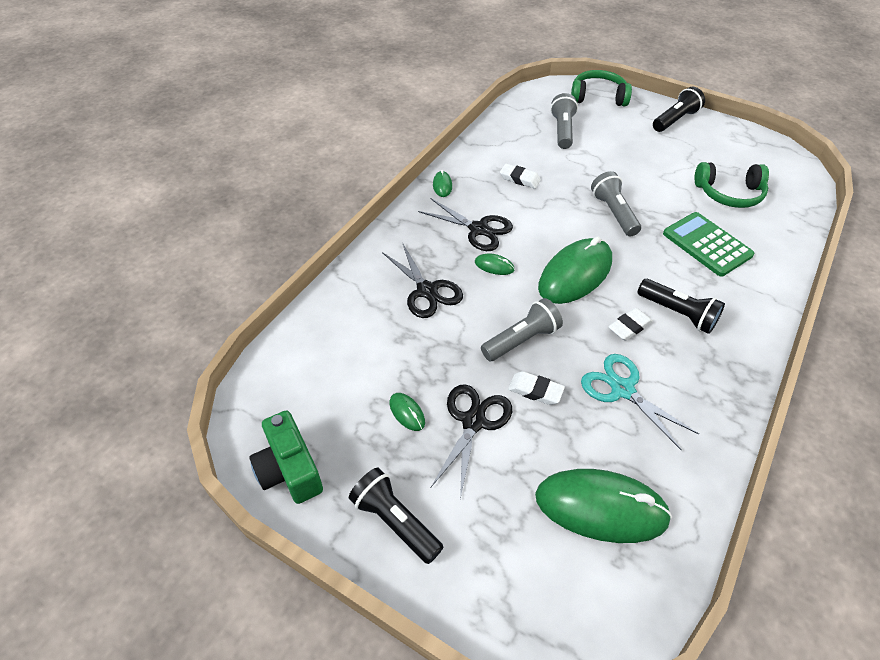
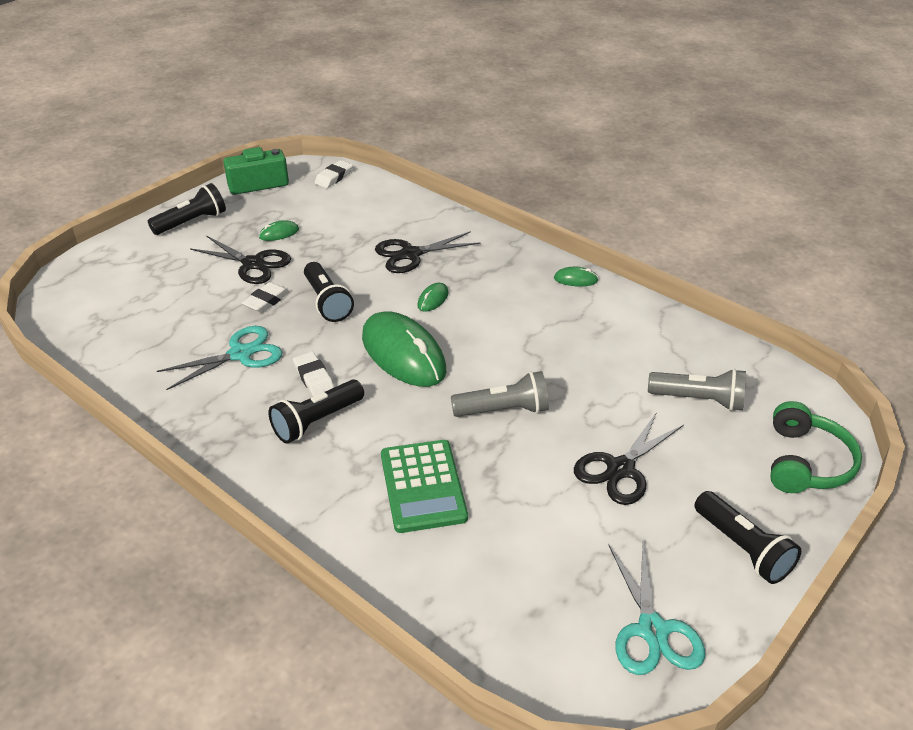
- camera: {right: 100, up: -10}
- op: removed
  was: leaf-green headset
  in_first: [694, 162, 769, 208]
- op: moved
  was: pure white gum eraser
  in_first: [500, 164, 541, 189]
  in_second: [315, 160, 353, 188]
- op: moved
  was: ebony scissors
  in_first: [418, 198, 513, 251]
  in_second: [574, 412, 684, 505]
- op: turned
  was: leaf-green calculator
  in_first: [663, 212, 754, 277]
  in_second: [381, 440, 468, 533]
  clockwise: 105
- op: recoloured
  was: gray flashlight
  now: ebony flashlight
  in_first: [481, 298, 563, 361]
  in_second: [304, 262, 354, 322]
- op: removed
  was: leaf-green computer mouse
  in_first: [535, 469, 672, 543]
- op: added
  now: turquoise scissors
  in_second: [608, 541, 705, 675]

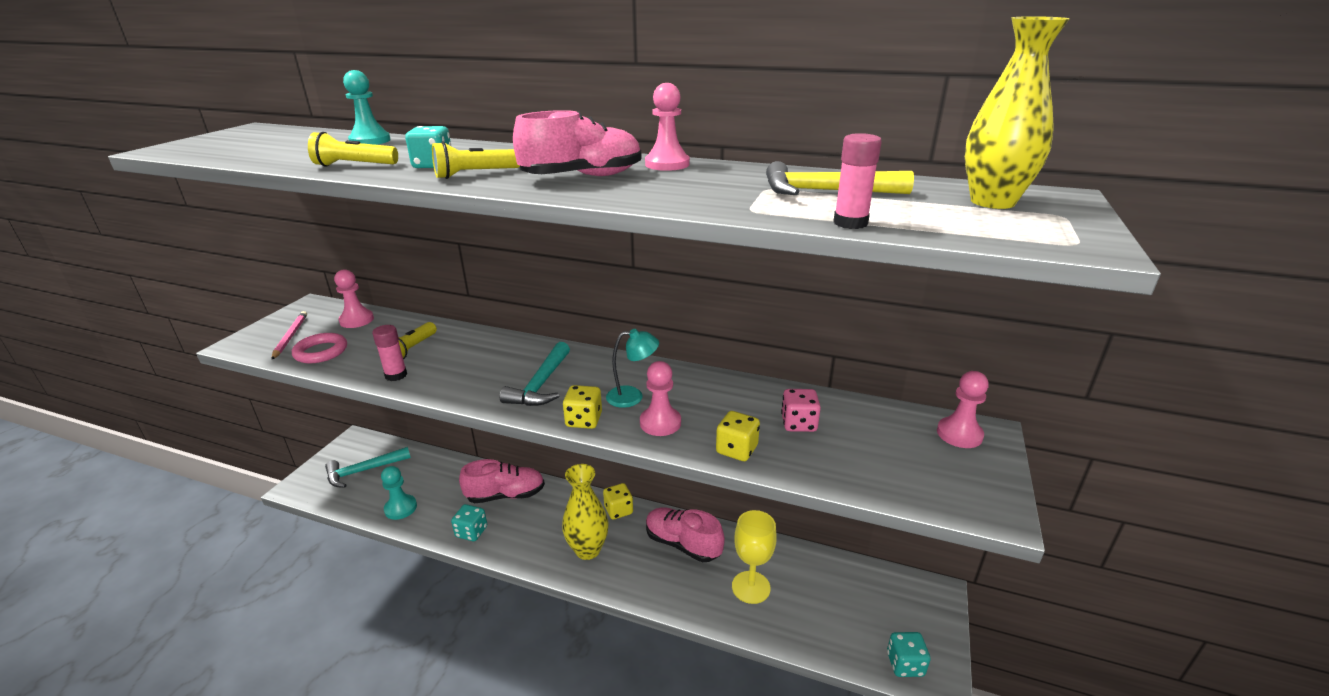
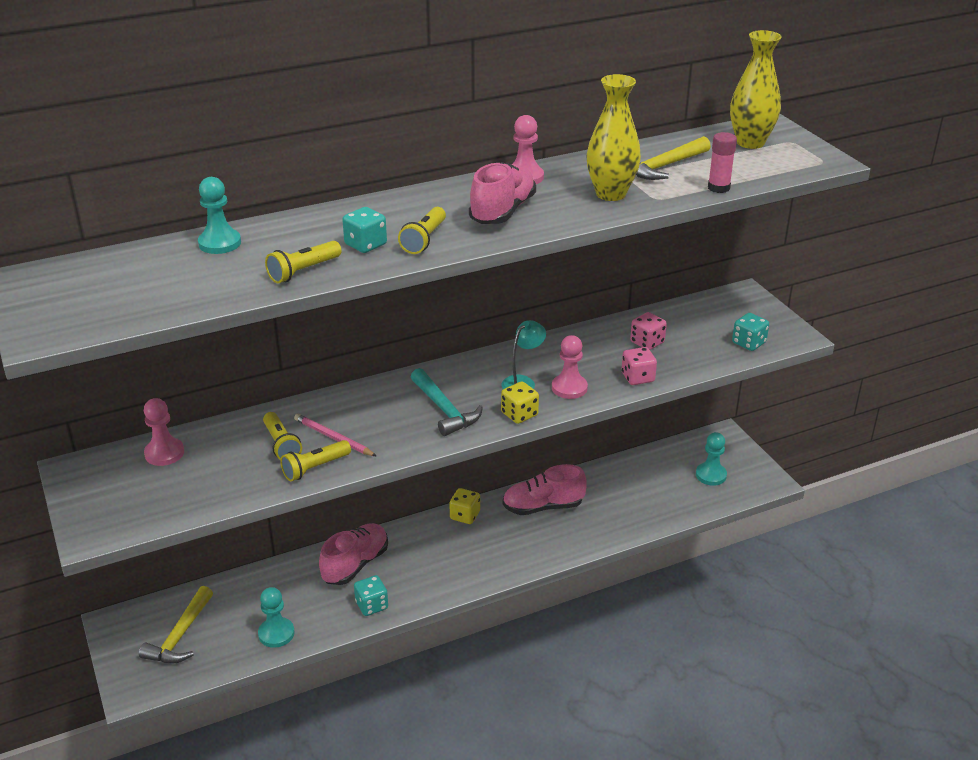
- camera: {right: -45, up: 5}
- op: moved
  was: pink wooden pencil
  in_first: [271, 311, 307, 360]
  in_second: [294, 414, 376, 456]
- op: replaced
  was: pink glue
  now: bright yellow flashlight
  in_first: [372, 325, 407, 381]
  in_second: [280, 440, 351, 481]
- op: removed
  was: pink ring
  in_first: [292, 333, 347, 363]
- op: removed
  was: pink pawn
  in_first: [937, 371, 989, 448]
- op: recoloured
  was: bright yellow dice
  now: pink dice
  in_first: [716, 411, 760, 461]
  in_second: [621, 347, 657, 385]
- op: recoloured
  was: turquoise hammer
  now: bright yellow hammer
  in_first: [325, 447, 411, 488]
  in_second: [139, 586, 213, 663]
- op: moved
  was: bright yellow tall vase
  in_first: [562, 464, 609, 560]
  in_second: [586, 74, 641, 201]
- op: removed
  was: bright yellow wine glass
  in_first: [732, 510, 777, 604]
- op: moved
  was: turquoise dice
  in_first: [887, 632, 931, 677]
  in_second: [732, 313, 769, 351]
- op: added
  now: turquoise pawn
  in_second: [696, 432, 727, 485]

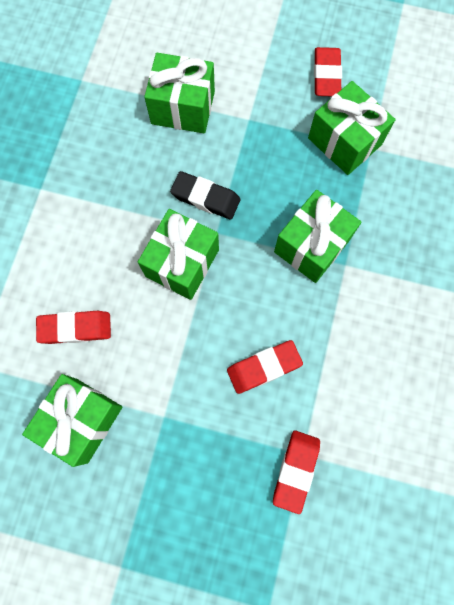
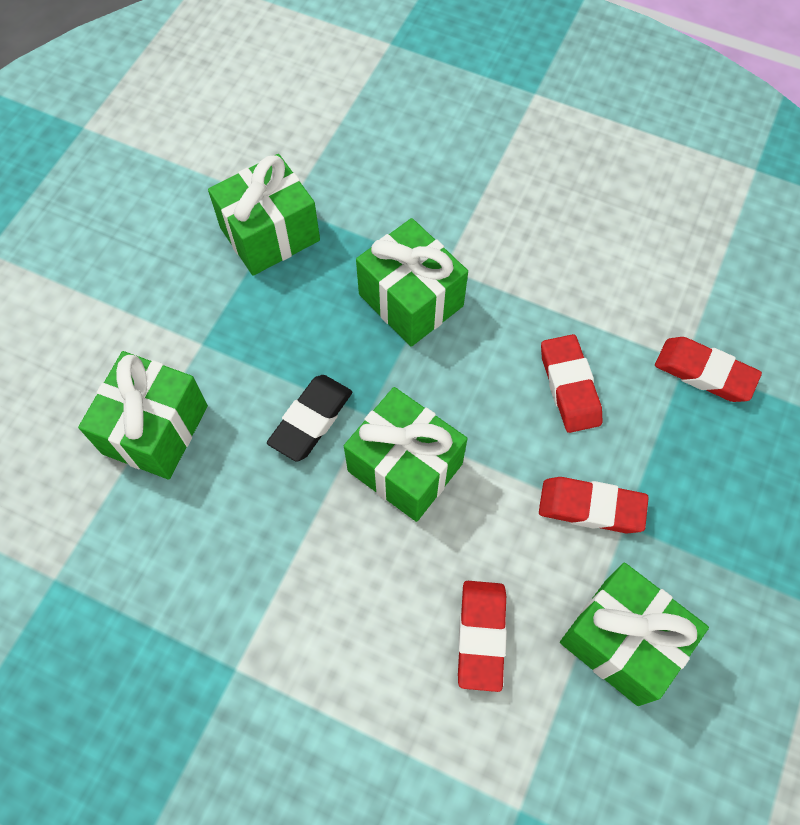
- camera: {right: -80, up: -10}
- op: moved
  was: scarlet gum eraser
  in_first: [314, 47, 342, 96]
  in_second: [539, 477, 649, 533]

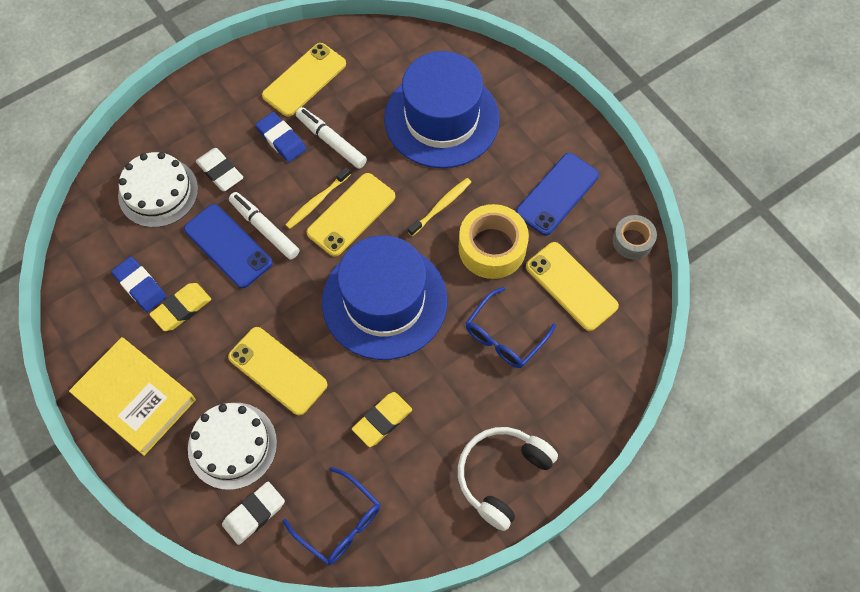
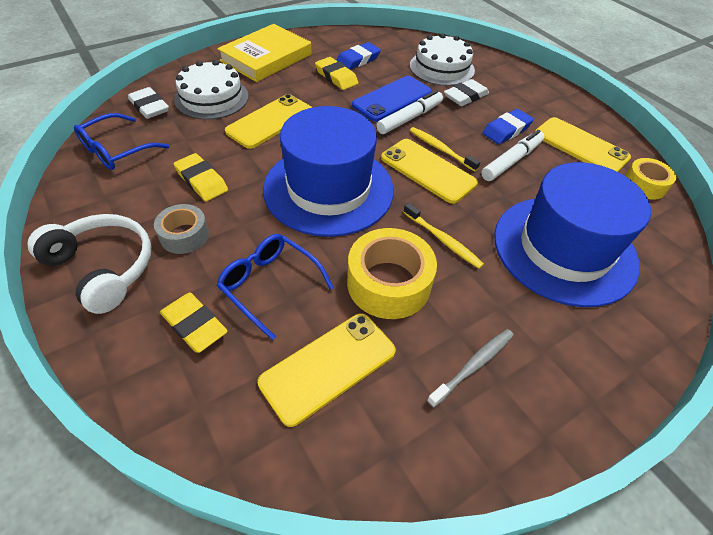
- camera: {right: 90, up: -15}
- op: replaced
  was: cobalt mobile phone
  now: gray tooth brush
  in_first: [516, 153, 599, 236]
  in_second: [427, 329, 514, 408]
- op: moved
  was: gray tape
  in_first: [613, 215, 657, 259]
  in_second: [154, 204, 209, 254]
- op: added
  now: bright yellow tape
  in_second: [625, 158, 676, 200]
- op: added
  now: bright yellow gum eraser
  in_second: [160, 292, 228, 353]

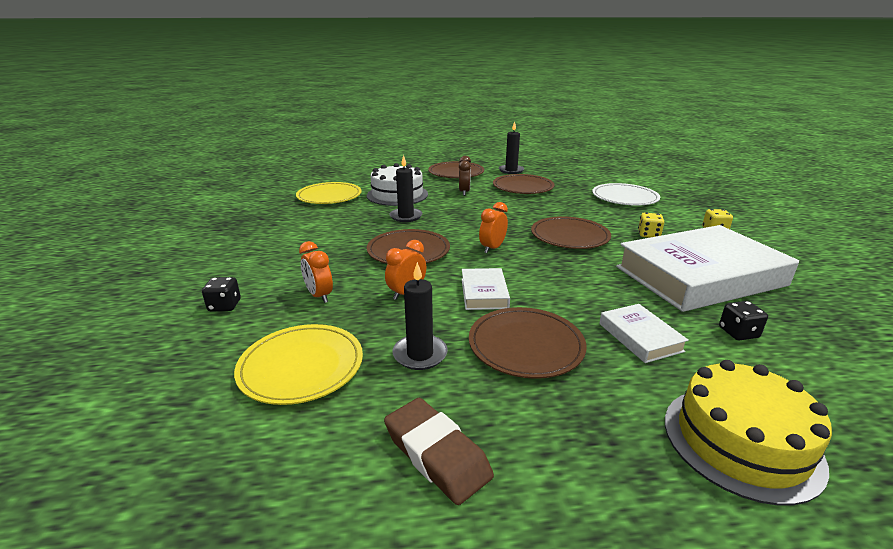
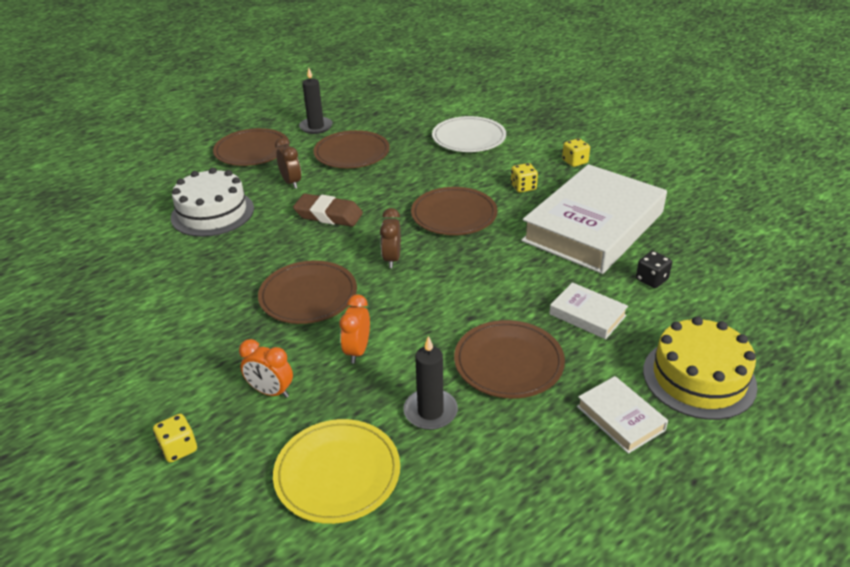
- camera: {right: -30, up: 10}
- op: removed
  was: ebony wax candle
  in_first: [390, 155, 423, 222]
- op: removed
  was: bright yellow flat dish
  in_first: [296, 182, 362, 204]
- op: recoloured
  was: orange bedside clock
  now: brown bedside clock
  in_first: [479, 202, 508, 253]
  in_second: [380, 208, 401, 268]
- op: moved
  was: pure white hardcover
  in_first: [462, 268, 510, 310]
  in_second: [577, 376, 668, 454]
- op: recoloured
  was: ebony dice
  now: bright yellow dice
  in_first: [202, 277, 241, 311]
  in_second: [153, 414, 197, 463]
- op: moved
  was: brown gum eraser
  in_first: [384, 398, 494, 505]
  in_second: [293, 194, 363, 227]

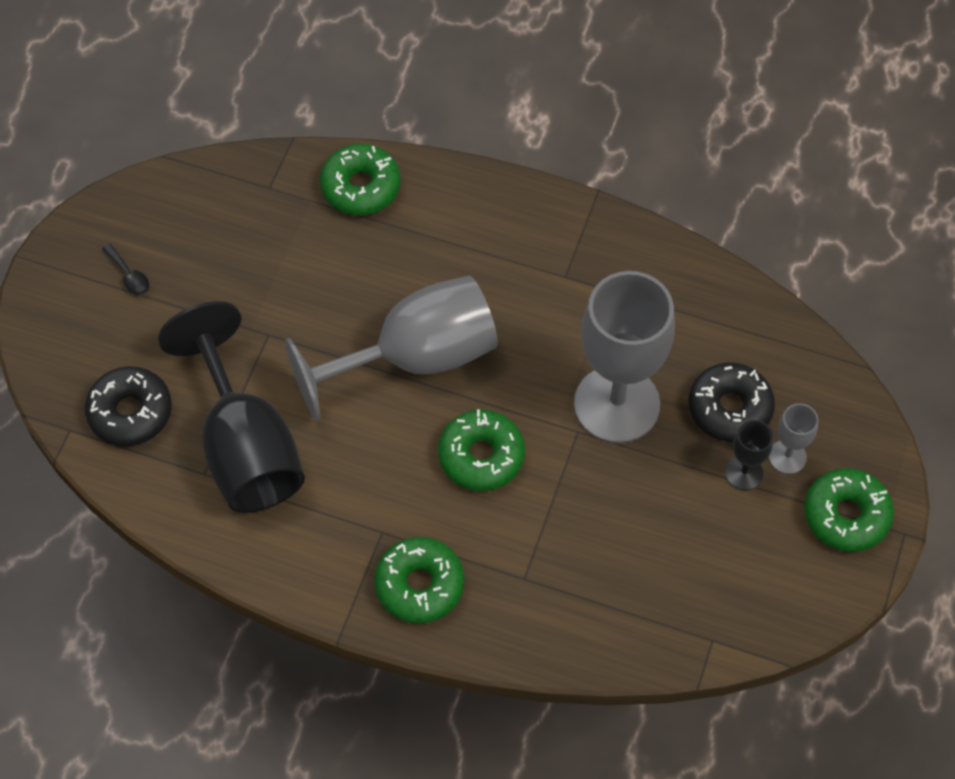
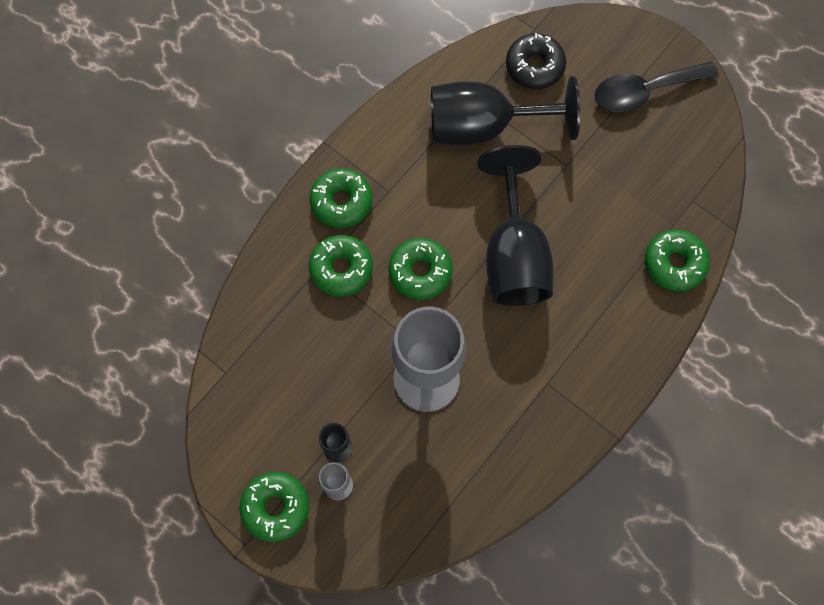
- camera: {right: 110, up: 10}
- op: resized
  was: ebony spoon
  in_first: [102, 243, 149, 295]
  in_second: [595, 62, 719, 112]
  ratio: 2.45
- op: recoloured
  was: gray wine glass
  now: ebony wine glass
  in_first: [285, 276, 498, 421]
  in_second: [477, 145, 553, 306]
- op: removed
  was: ebony doughnut
  in_first: [688, 362, 775, 442]
- op: added
  now: leaf-green doughnut
  in_second: [309, 235, 373, 297]

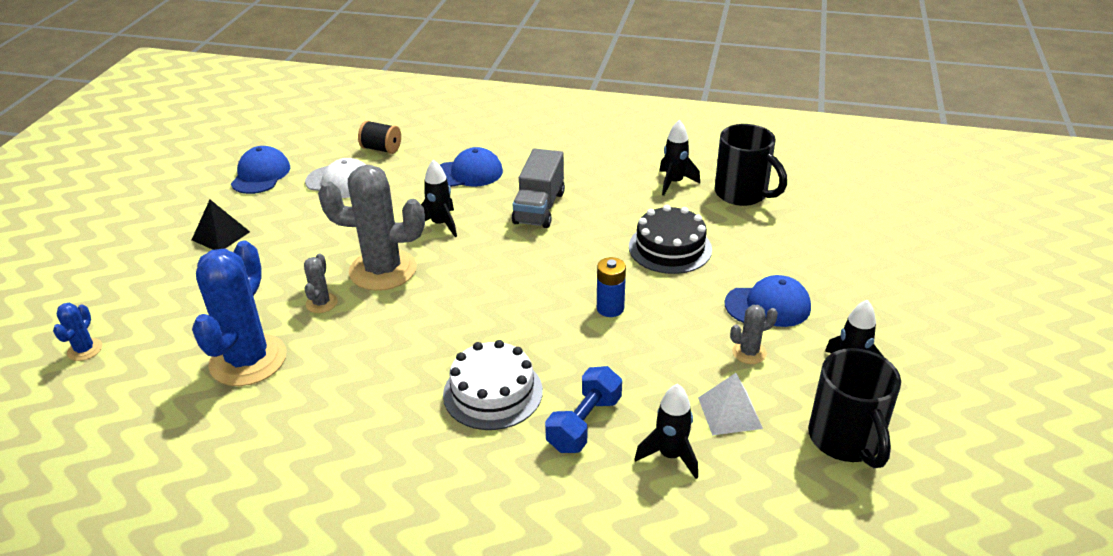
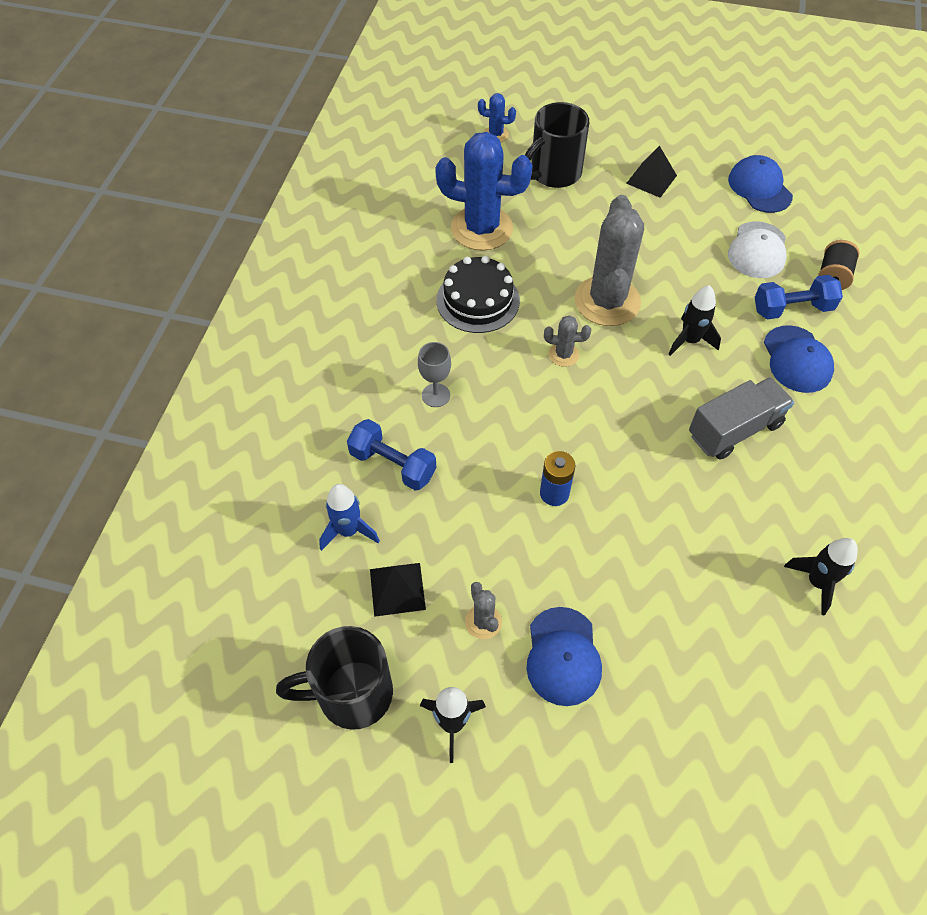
- camera: {right: 90, up: 20}
- op: moved
  was: ebony tea mug
  in_first: [715, 124, 787, 206]
  in_second: [525, 102, 589, 188]
- op: turned
  was: cobalt cap
  in_first: [231, 146, 290, 194]
  in_second: [728, 155, 793, 213]
  clockwise: -120
- op: turned
  was: gray truck
  in_first: [512, 148, 565, 228]
  in_second: [689, 377, 794, 460]
  clockwise: 135
- op: moved
  was: ebony layer cake
  in_first: [629, 205, 712, 274]
  in_second: [436, 256, 520, 333]
- op: moved
  was: gray cactus
  in_first: [304, 253, 338, 313]
  in_second: [544, 315, 591, 367]
- op: replaced
  was: pure white layer cake
  now: gray wine glass
  in_first: [443, 340, 543, 430]
  in_second: [418, 342, 451, 407]
- op: recoloured
  was: pure white solid pyramid
  now: ebony solid pyramid
  in_first: [698, 373, 763, 435]
  in_second: [370, 563, 426, 617]
- op: recoloured
  was: ebony toy rocket
  now: cobalt toy rocket
  in_first: [634, 384, 698, 479]
  in_second: [319, 484, 380, 551]
- op: added
  now: cobalt free weight
  in_second: [755, 275, 843, 319]

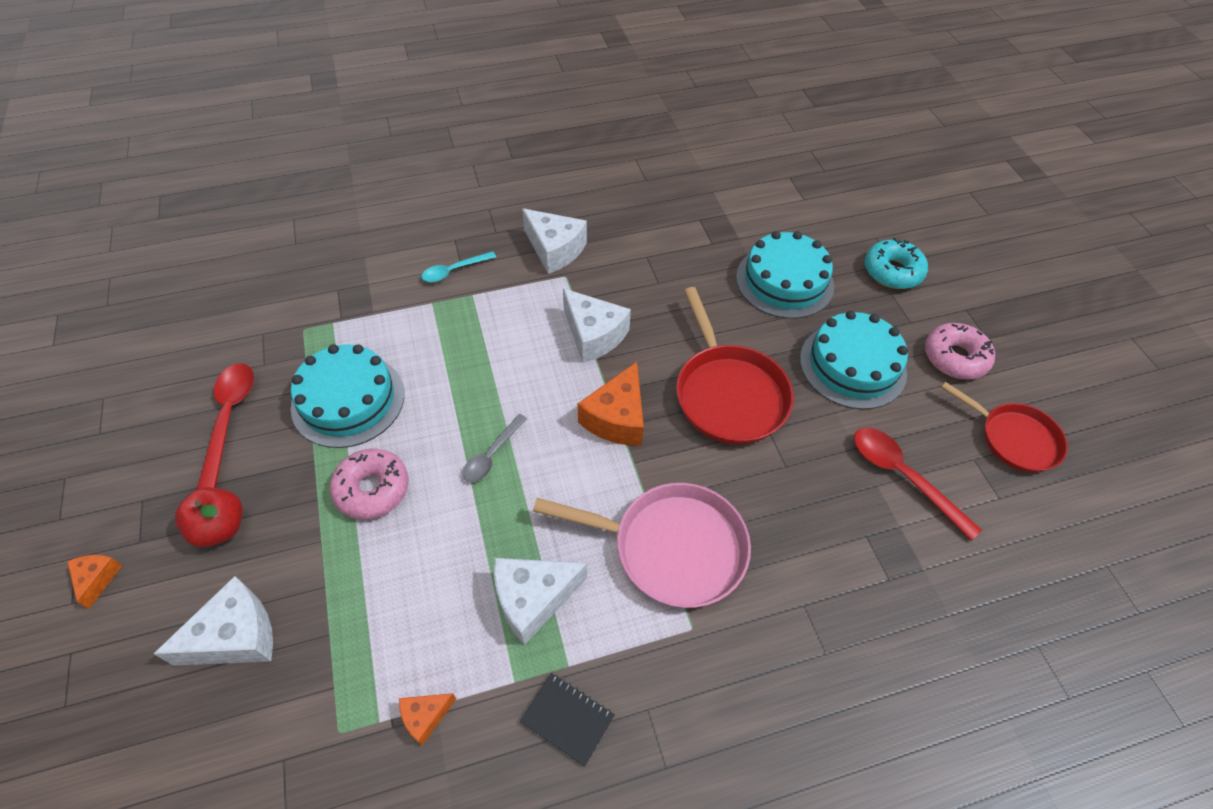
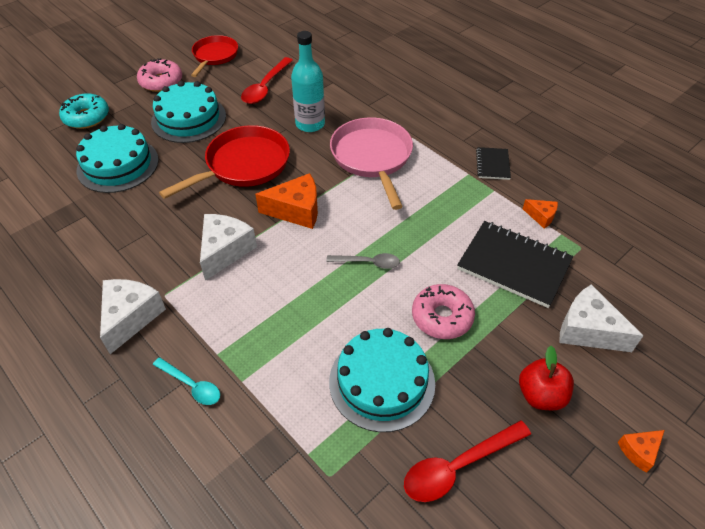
- camera: {right: -115, up: -5}
- op: removed
  was: pure white cheese wedge
  in_first: [494, 558, 587, 645]
- op: added
  now: turquoise flask
  in_second: [291, 31, 325, 132]
- op: added
  now: ebony notepad
  in_second: [457, 221, 573, 308]

